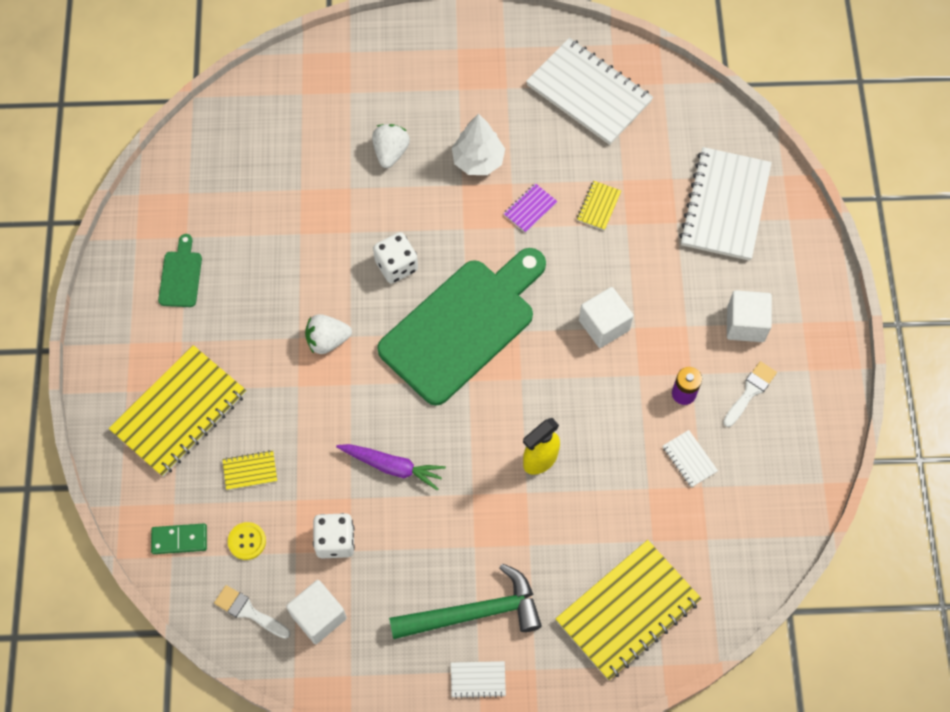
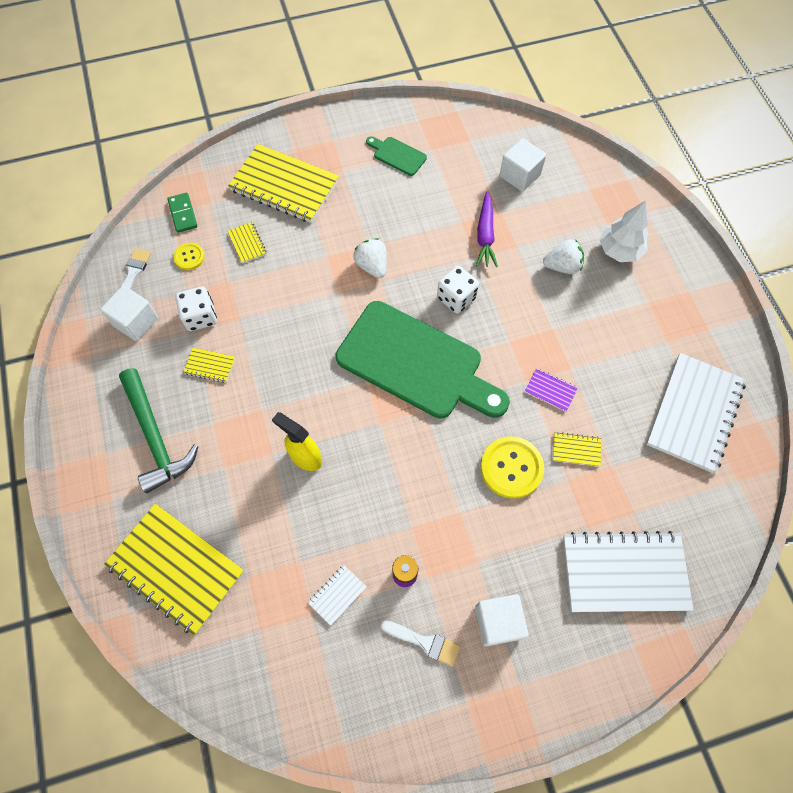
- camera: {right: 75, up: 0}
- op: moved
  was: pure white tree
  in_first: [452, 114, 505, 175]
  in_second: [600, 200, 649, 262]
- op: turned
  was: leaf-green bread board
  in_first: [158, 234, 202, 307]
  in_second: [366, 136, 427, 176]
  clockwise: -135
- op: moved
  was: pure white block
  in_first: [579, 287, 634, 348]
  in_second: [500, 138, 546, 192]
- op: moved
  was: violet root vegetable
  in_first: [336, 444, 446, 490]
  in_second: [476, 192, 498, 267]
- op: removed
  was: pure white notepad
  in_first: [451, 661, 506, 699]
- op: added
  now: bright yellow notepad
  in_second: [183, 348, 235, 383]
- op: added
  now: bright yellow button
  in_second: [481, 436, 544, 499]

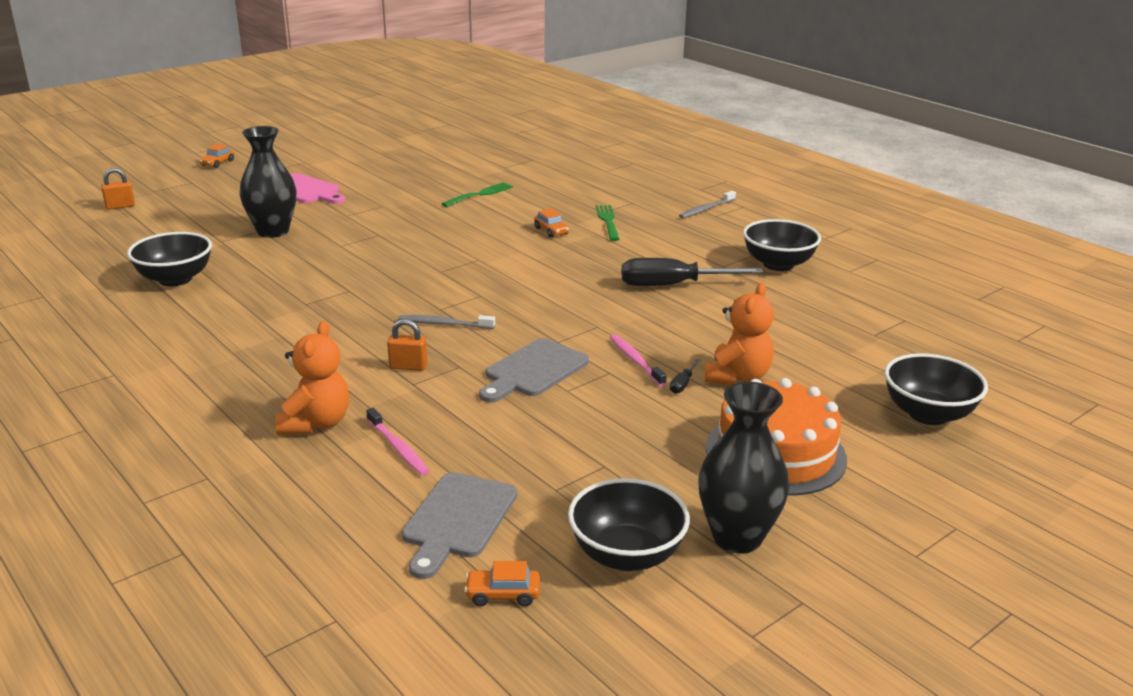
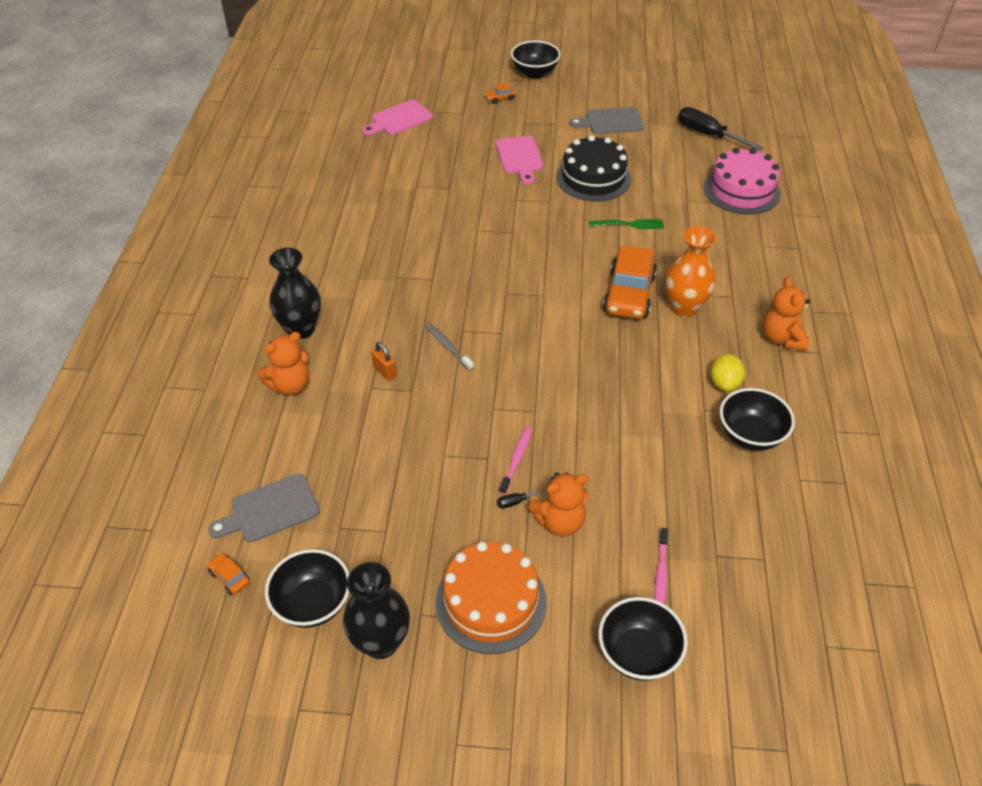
- camera: {right: 45, up: 20}
- op: moved
  was: ebony tall vase
  in_first: [239, 126, 296, 238]
  in_second: [269, 248, 321, 339]
- op: replaced
  was: orange padlock
  now: pink bread board
  in_first: [101, 168, 135, 210]
  in_second: [362, 100, 433, 135]
- op: replaced
  was: gray tooth brush
  now: orange teddy bear
  in_first: [679, 191, 736, 218]
  in_second: [763, 277, 810, 351]
- op: replaced
  was: leaf-green dinner fork
  now: orange tall vase
  in_first: [595, 205, 619, 241]
  in_second: [665, 227, 716, 317]
- op: resized
  was: orange car
  in_first: [534, 208, 569, 238]
  in_second: [603, 245, 657, 319]
  ratio: 2.37
- op: moved
  was: ebony deep dish
  in_first: [127, 232, 212, 286]
  in_second: [511, 41, 561, 78]
- op: moved
  was: ebony flat screwdriver
  in_first: [621, 258, 763, 286]
  in_second: [678, 107, 764, 151]
- op: moved
  was: gray bread board
  in_first: [479, 338, 589, 403]
  in_second: [570, 107, 644, 134]
- op: moved
  was: pink tooth brush
  in_first: [366, 408, 429, 475]
  in_second: [655, 528, 668, 604]
- op: added
  now: ebony layer cake
  in_second: [556, 135, 631, 202]
- op: added
  now: pink layer cake
  in_second: [704, 148, 781, 215]
- op: added
  now: bright yellow citrus fruit
  in_second: [710, 354, 745, 392]

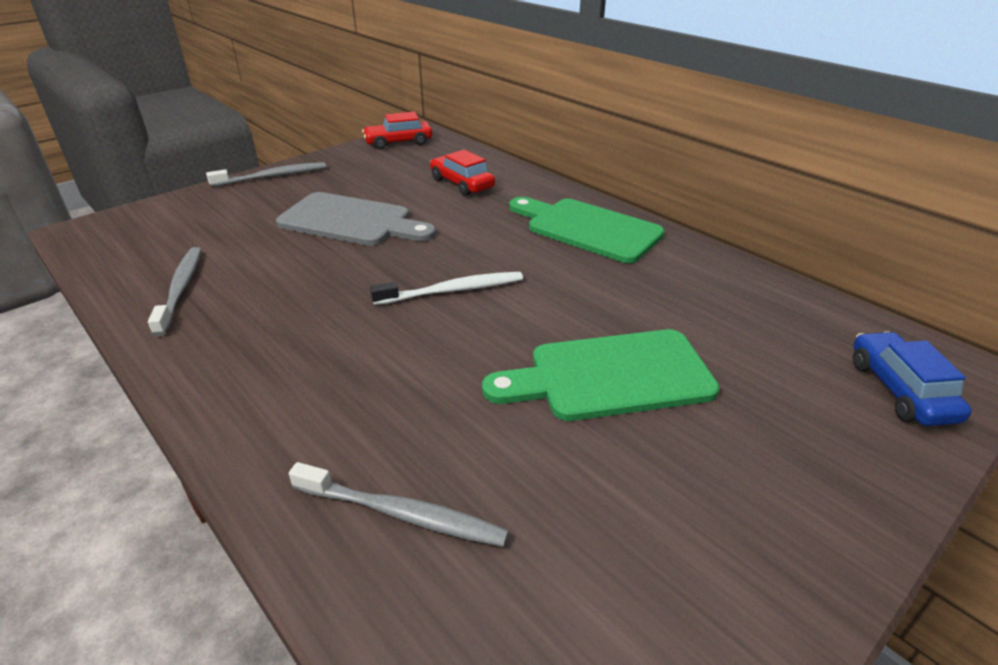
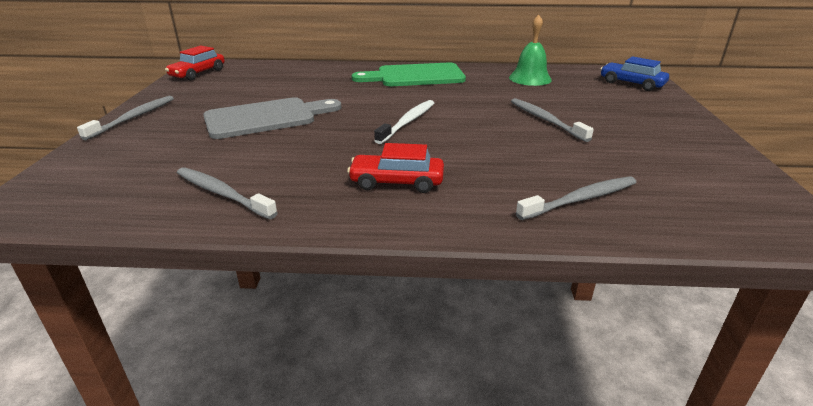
- camera: {right: -45, up: -5}
- op: moved
  was: scarlet car
  in_first: [430, 150, 495, 196]
  in_second: [347, 143, 444, 193]
- op: replaced
  was: leaf-green bread board
  now: gray tooth brush
  in_first: [482, 329, 719, 421]
  in_second: [511, 98, 594, 142]
- op: added
  now: leaf-green school bell
  in_second: [509, 15, 552, 86]

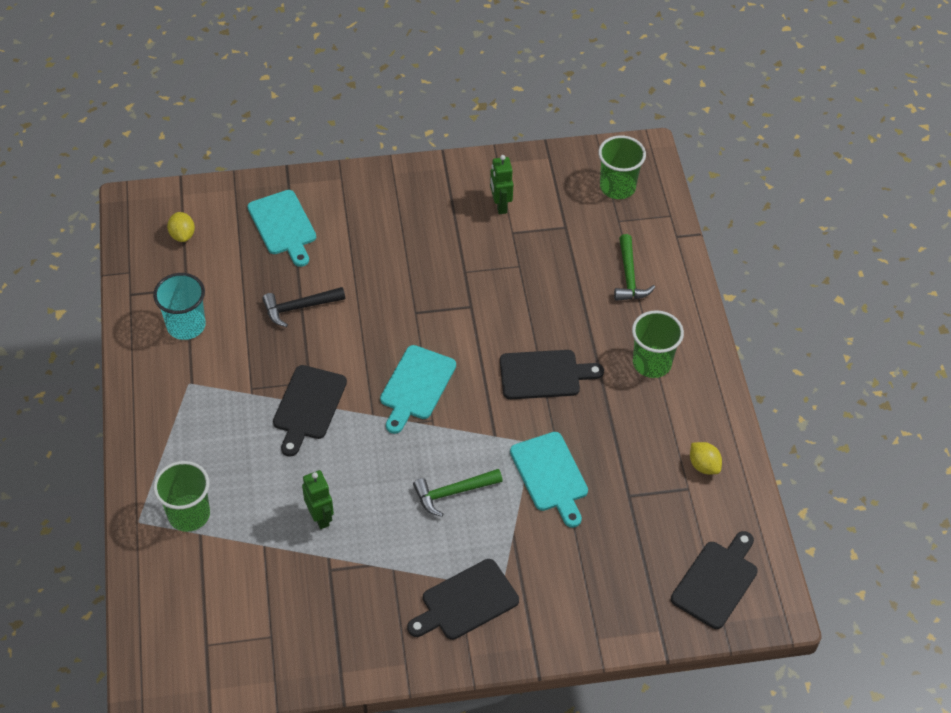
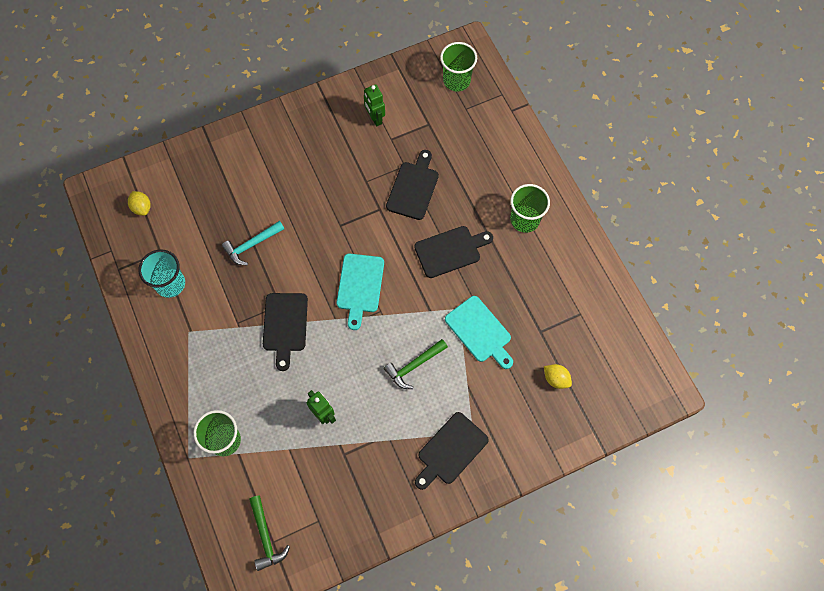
- camera: {right: -15, up: 15}
- op: removed
  was: turquoise bread board
  in_first: [247, 190, 316, 267]
- op: moved
  was: leaf-green hammer
  in_first: [614, 234, 655, 301]
  in_second: [249, 495, 290, 571]
- op: recoloured
  was: ebony hammer
  now: turquoise hammer
  in_first: [262, 287, 345, 327]
  in_second: [222, 221, 284, 265]
- op: moved
  was: bright yellow citrus fruit
  in_first: [690, 442, 722, 475]
  in_second: [544, 364, 572, 389]
- op: moved
  was: ebony bread board
  in_first: [671, 531, 758, 629]
  in_second: [386, 150, 439, 220]

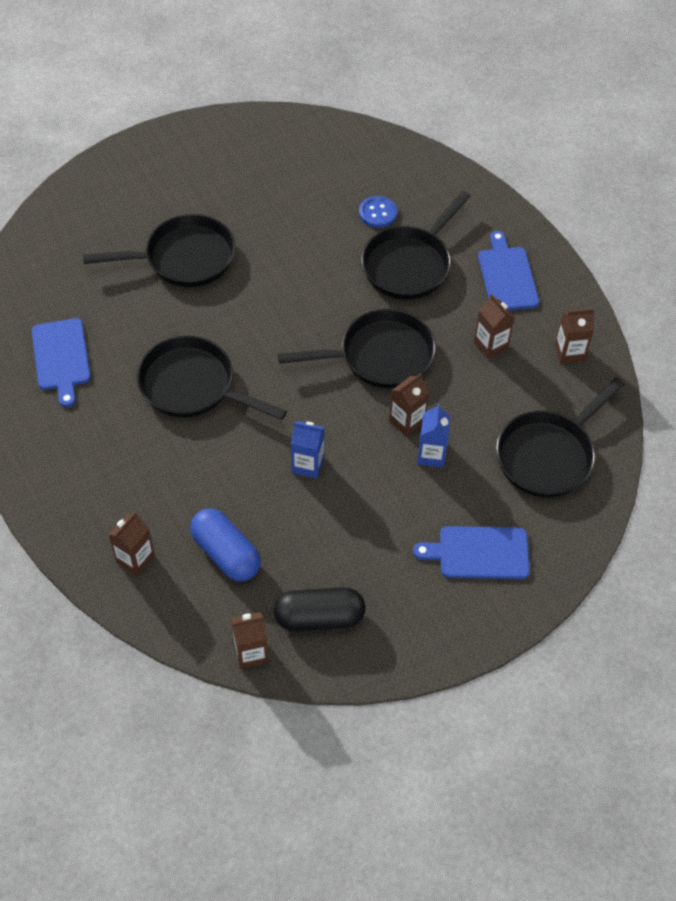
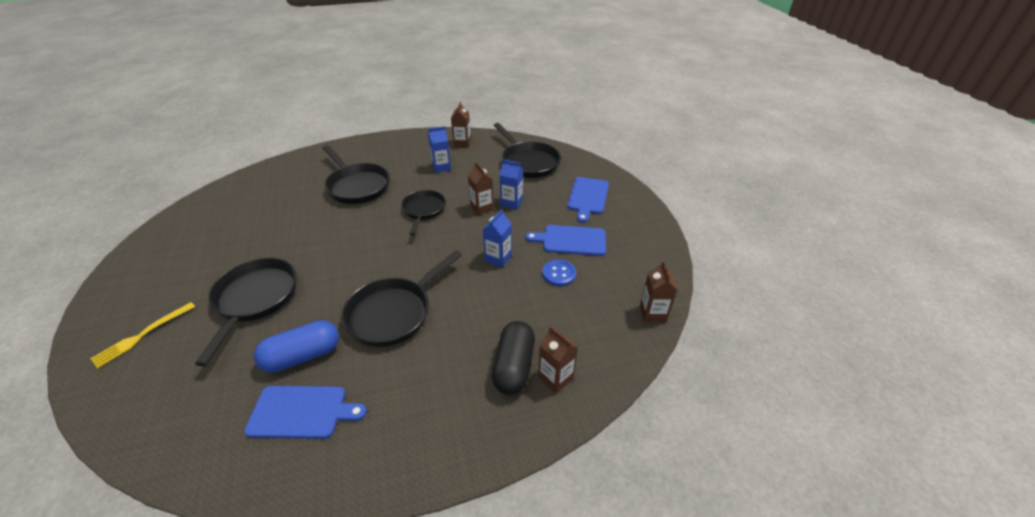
- camera: {right: -75, up: -15}
- op: moved
  was: cobalt button
  in_first: [359, 196, 397, 228]
  in_second: [542, 260, 576, 286]
- op: moved
  was: cobalt bread board
  in_first: [478, 231, 539, 310]
  in_second: [525, 225, 606, 256]
- op: recoloured
  was: brown milk carton
  now: cobalt milk carton
  in_first: [474, 294, 515, 359]
  in_second: [428, 126, 451, 173]
- op: resized
  was: ebony pan
  in_first: [278, 309, 436, 388]
  in_second: [401, 190, 446, 236]
  ratio: 0.66
- op: moved
  was: cobalt pill shape
  in_first: [190, 508, 261, 582]
  in_second: [254, 320, 339, 373]
- op: moved
  was: ebony pill shape
  in_first: [274, 587, 365, 631]
  in_second: [492, 321, 535, 395]
- op: added
  now: bright yellow dinner fork
  in_second: [91, 302, 195, 368]

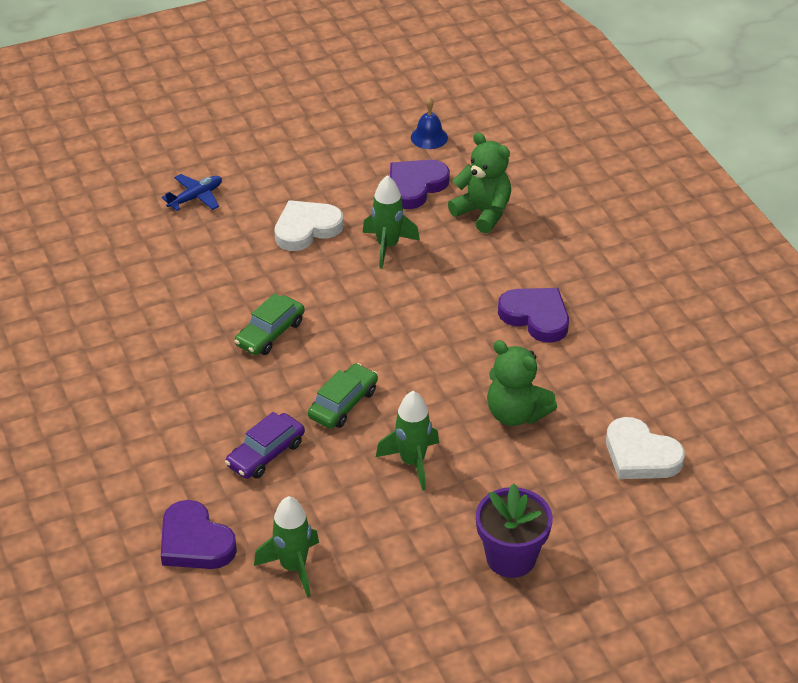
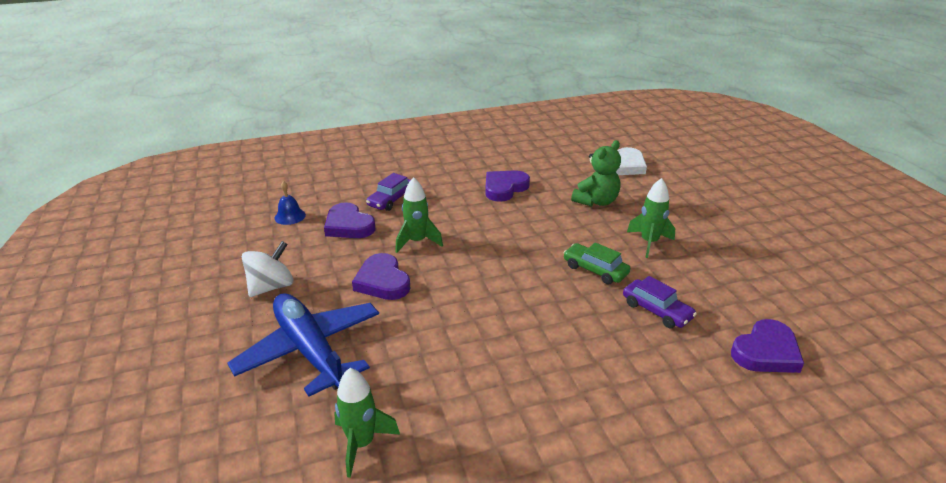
- camera: {right: -85, up: -10}
- op: replaced
  was: leaf-green teddy bear
  now: violet car
  in_first: [448, 132, 511, 233]
  in_second: [366, 173, 411, 211]
- op: resized
  was: cobalt aeroplane
  in_first: [162, 174, 222, 211]
  in_second: [228, 293, 379, 397]
  ratio: 2.22
- op: recoloured
  was: pure white love heart
  now: violet love heart
  in_first: [274, 200, 343, 251]
  in_second: [352, 253, 410, 300]
- op: removed
  was: leaf-green car
  in_first: [234, 293, 305, 355]
- op: removed
  was: violet plant pot
  in_first: [476, 483, 553, 578]
- op: moved
  was: leaf-green toy rocket
  in_first: [254, 496, 319, 597]
  in_second: [334, 368, 400, 478]
- op: added
  now: pure white spinning top
  in_second: [242, 241, 293, 297]

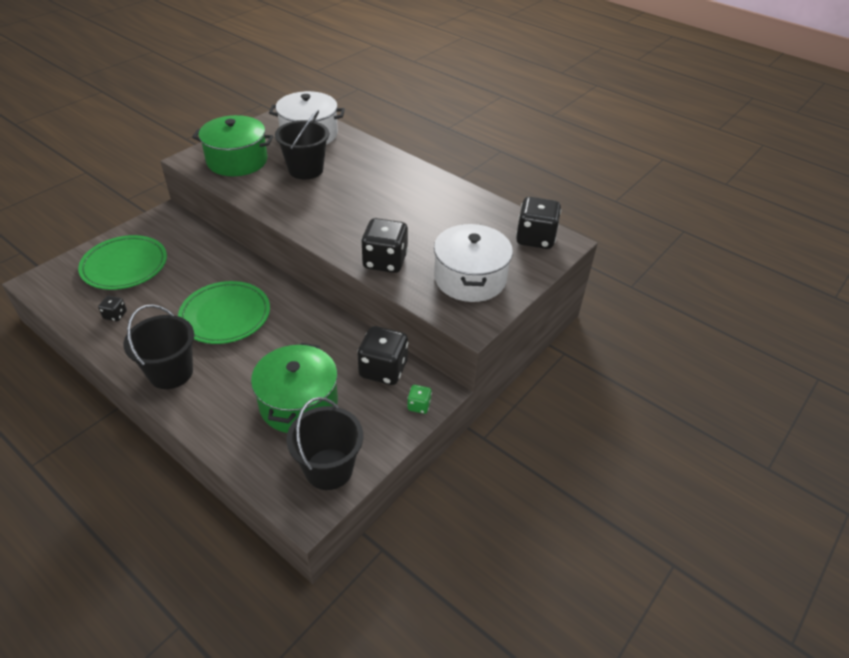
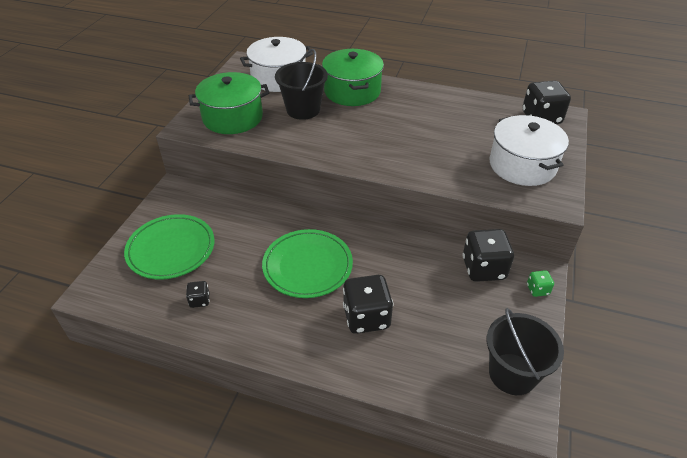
- camera: {right: -20, up: 0}
- op: moved
  was: ebony dice
  in_first: [361, 218, 408, 273]
  in_second: [343, 275, 393, 334]
- op: removed
  was: ebony sand bucket
  in_first: [123, 304, 194, 389]
- op: moved
  was: leaf-green cooking pot
  in_first: [251, 343, 338, 433]
  in_second: [322, 49, 384, 106]

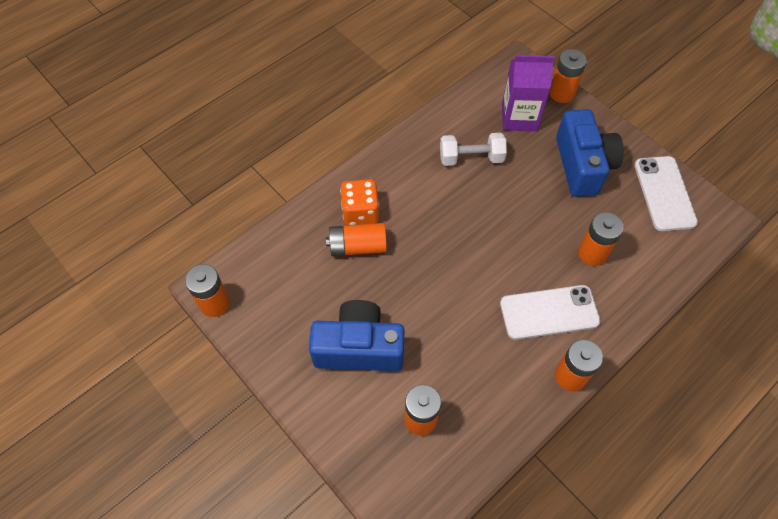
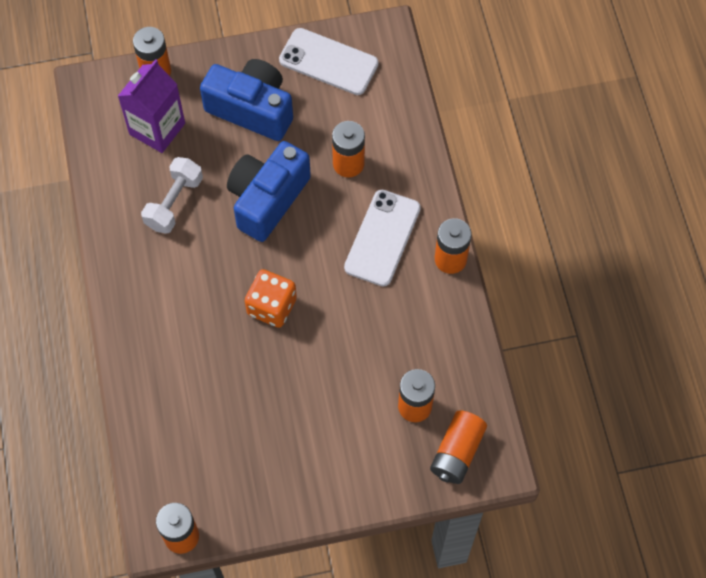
- camera: {right: -60, up: 5}
- op: moved
  was: orange dice
  in_first: [340, 179, 379, 226]
  in_second: [245, 269, 297, 328]
- op: moved
  was: orange power cell
  in_first: [326, 223, 387, 256]
  in_second: [430, 410, 487, 484]
- op: moved
  was: cobalt camera
  in_first: [309, 300, 405, 371]
  in_second: [227, 141, 311, 242]

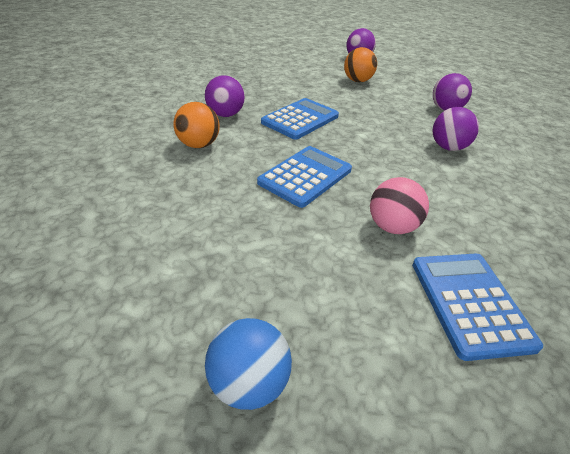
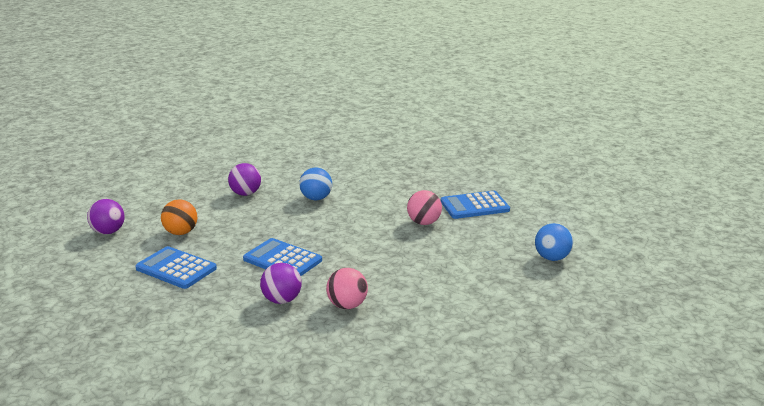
- camera: {right: -95, up: -15}
- op: recoloured
  was: orange play ball
  now: pink play ball
  in_first: [173, 102, 220, 148]
  in_second: [326, 268, 368, 309]
- op: recoloured
  was: violet play ball
  now: cobalt play ball
  in_first: [432, 107, 479, 151]
  in_second: [299, 167, 332, 200]
- op: moved
  was: cobalt calculator
  in_first: [257, 146, 352, 208]
  in_second: [135, 246, 217, 289]

